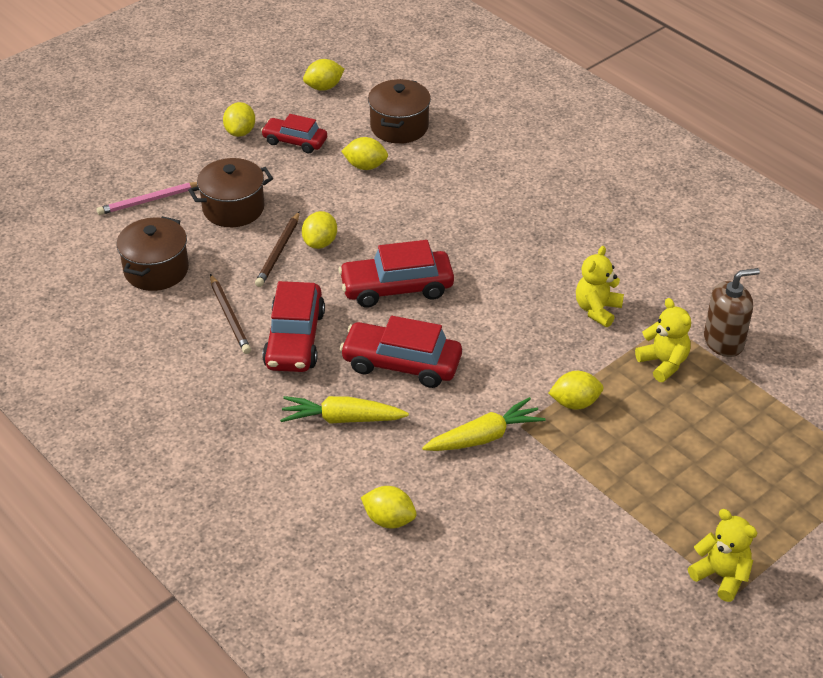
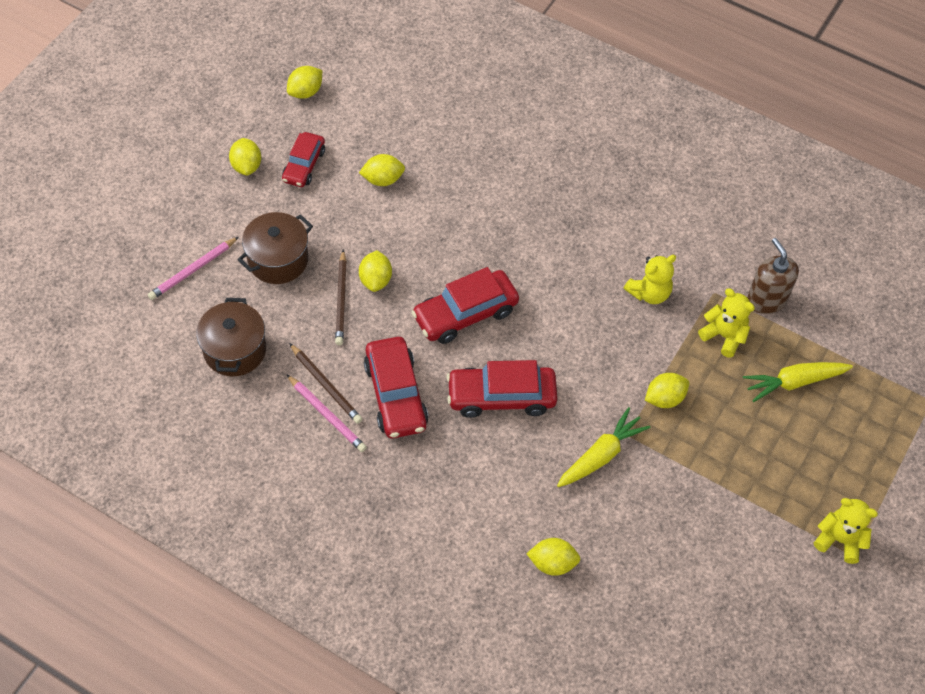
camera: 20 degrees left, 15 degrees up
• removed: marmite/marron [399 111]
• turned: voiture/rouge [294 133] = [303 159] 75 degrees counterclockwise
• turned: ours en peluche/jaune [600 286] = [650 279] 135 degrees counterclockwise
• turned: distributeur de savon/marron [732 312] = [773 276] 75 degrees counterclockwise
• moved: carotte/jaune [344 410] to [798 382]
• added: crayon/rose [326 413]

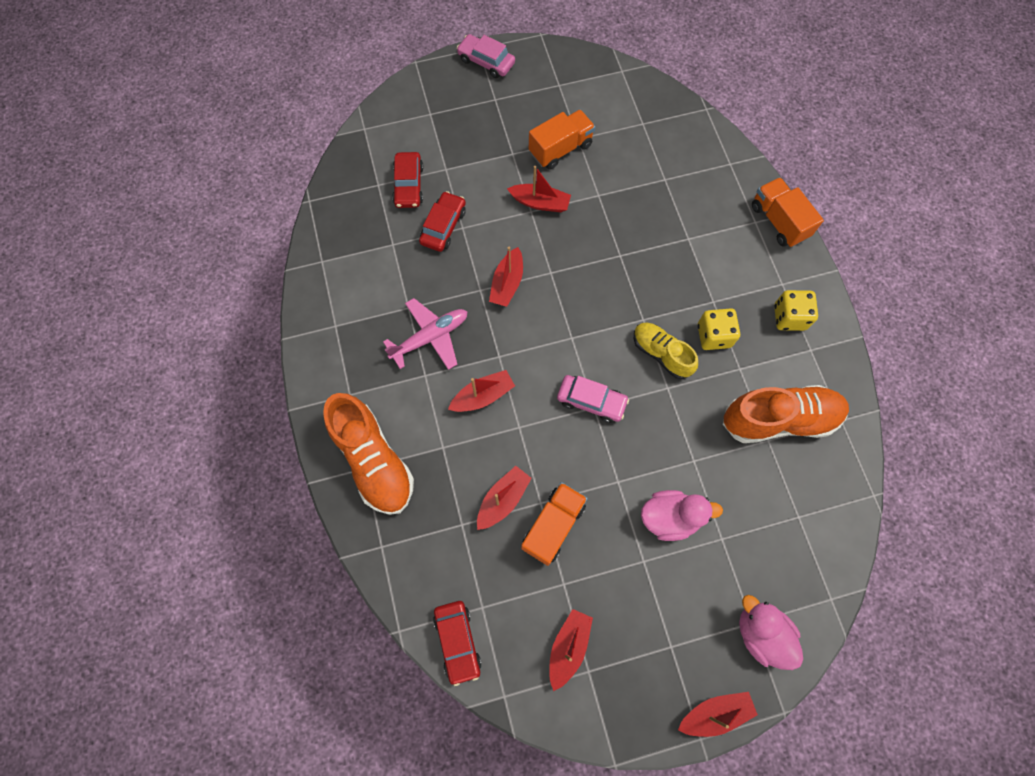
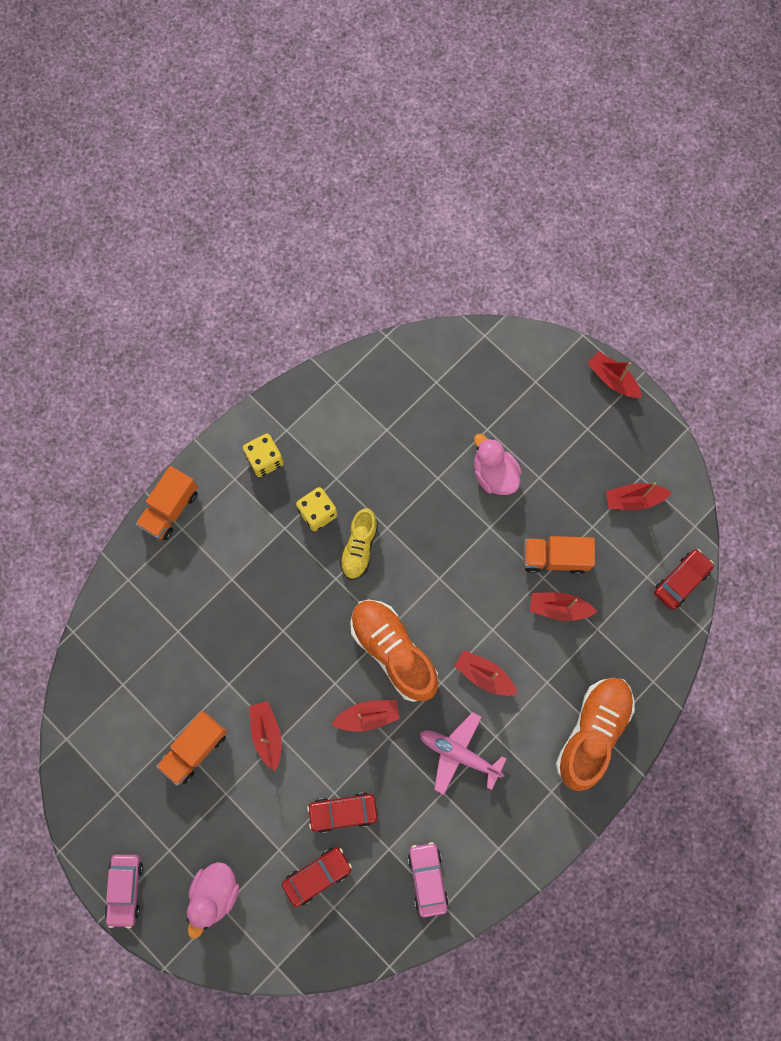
camera: 120 degrees left, 5 degrees up
• turned: camion/orange [562 140] = [191 748] 75 degrees counterclockwise
• moved: voiture/rose [593 399] to [428 879]
• moved: chaussure/orange [786 414] to [394 651]
• moved: canard/rose [771 632] to [213 900]

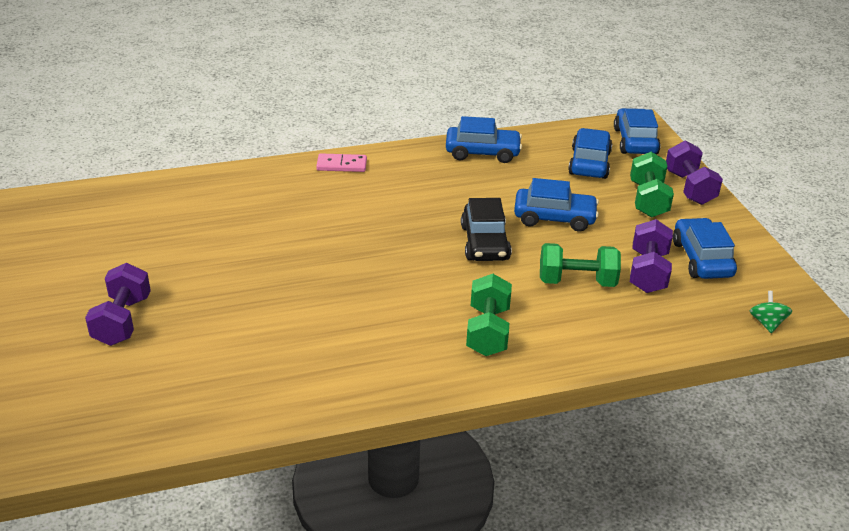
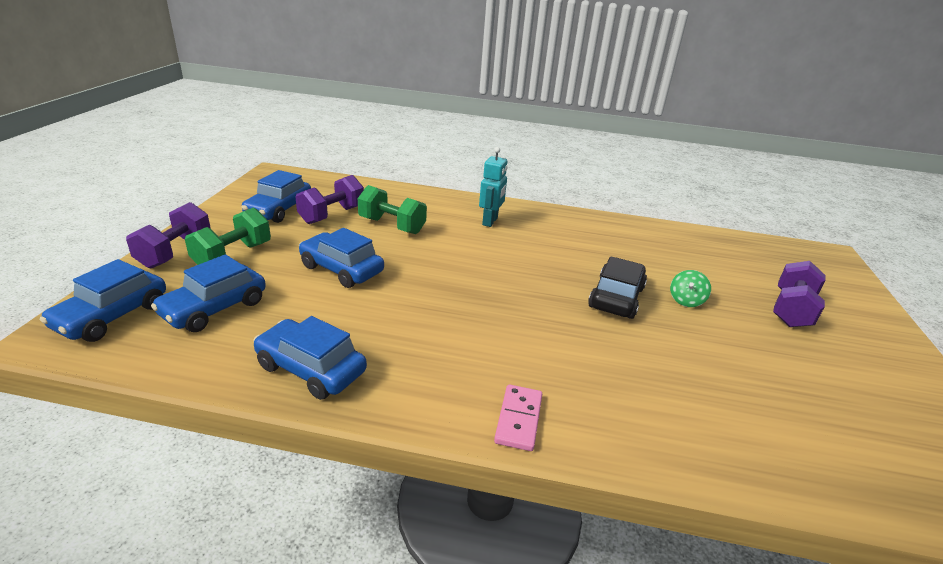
camera: 155 degrees left, 5 degrees down
• turned: domino/rose [341 162] = [518 417] 75 degrees clockwise
• moved: voiture/noir [486 229] to [617 287]
• replaced: haltère/vert [489 315] to robot/turquoise [493 187]
• moved: toupie/vert [771 312] to [690 288]

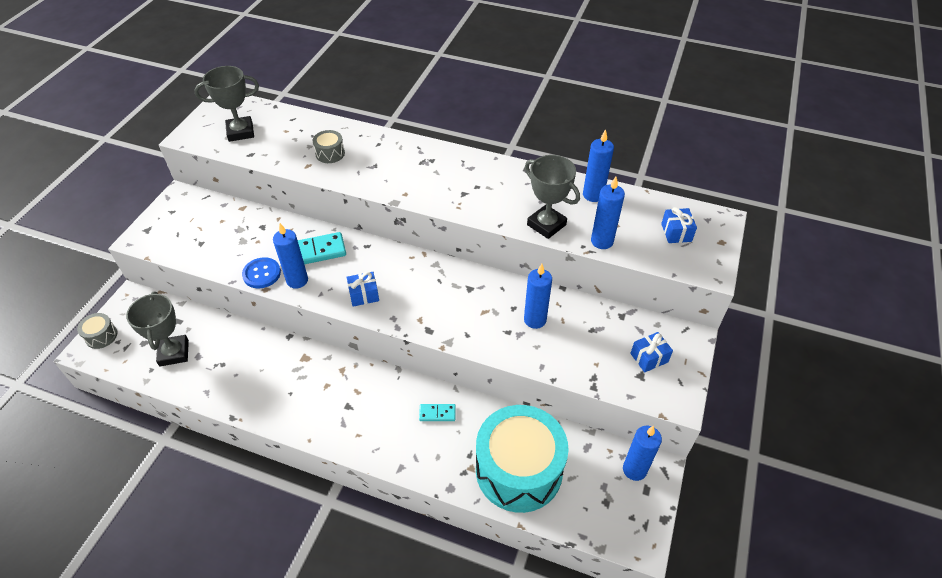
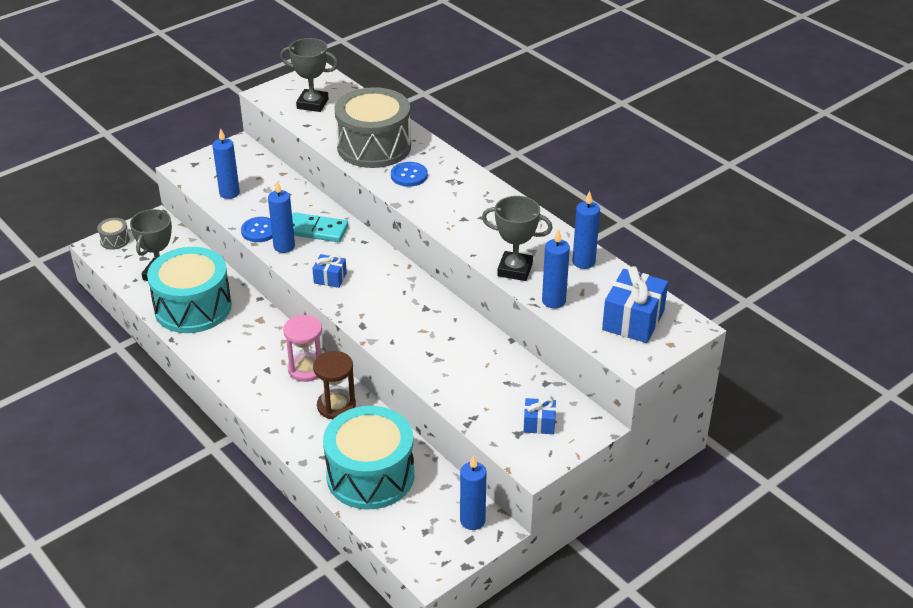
camera: 30 degrees right, 10 degrees down
• resized: tambour/gris [328 146] = [372 127] x2.50
• turned: trophée/gris [552 197] = [517 238] 60 degrees counterclockwise
• resized: cadeau/bleu [679 225] = [635 304] x1.82
• moved: bougie/bleu [538 296] to [226 164]
• replaced: domino/turquoise [437 412] to sablier/marron [334 385]
• added: bouton/bleu [409 174]
• added: tambour/turquoise [189 290]
• added: sablier/rose [302 348]

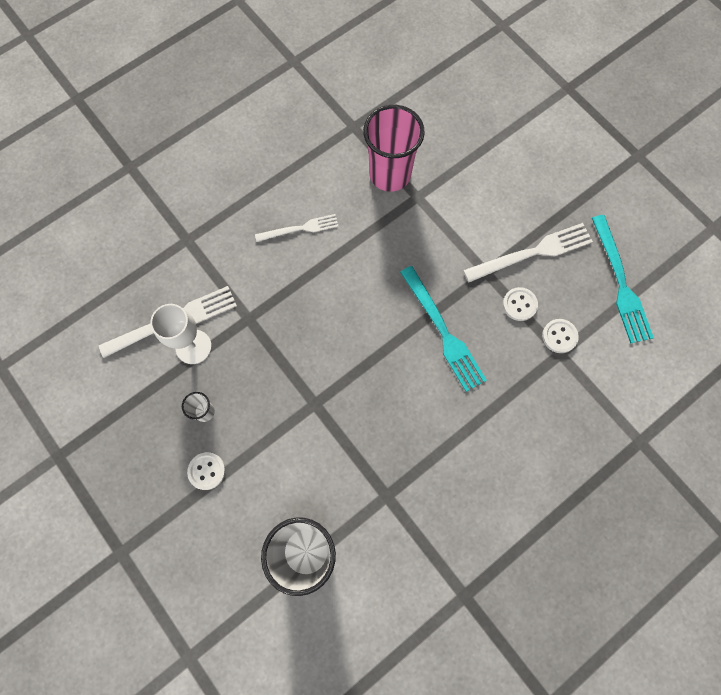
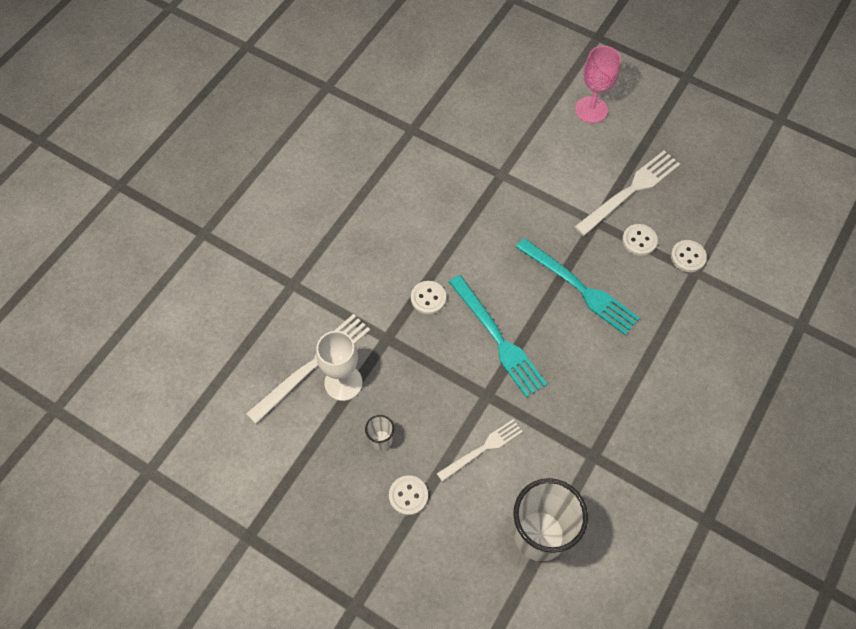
camera: 20 degrees left, 10 degrees down
• removed: gobelet/rose [394 148]
• moved: fourchette/blanc [297 228] to [479 450]
• moved: fourchette/turquoise [623 279] to [498 336]
• added: verre à pied/rose [598 84]
• added: bouton/blanc [428 297]

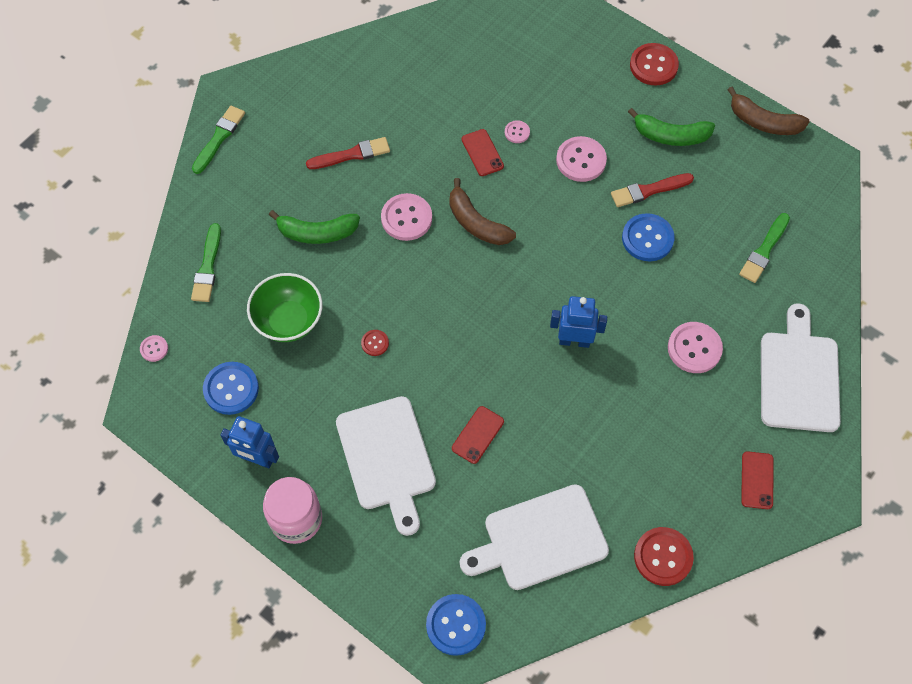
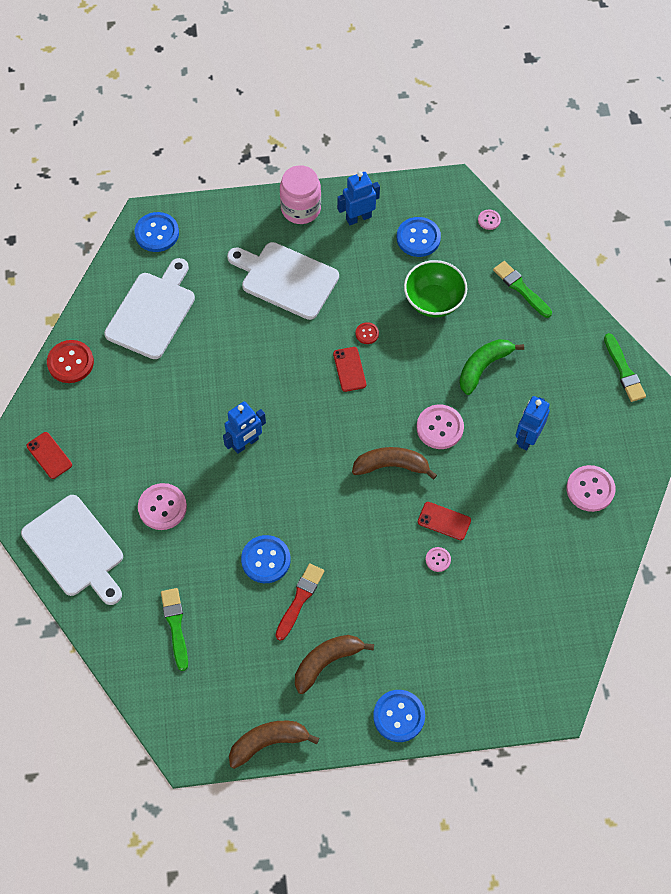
camera: 135 degrees right, 0 degrees up
• recoloured: bouton/rouge [654 64] to bouton/bleu [399 716]
• recoloured: banane/vert [671 127] to banane/marron [334 664]
• moved: bouton/rose [581 159] to [591 488]
• replaced: pinceau/rouge [348 153] to robot/bleu [532 423]
• moved: téléphone/rouge [478 435] to [349 369]

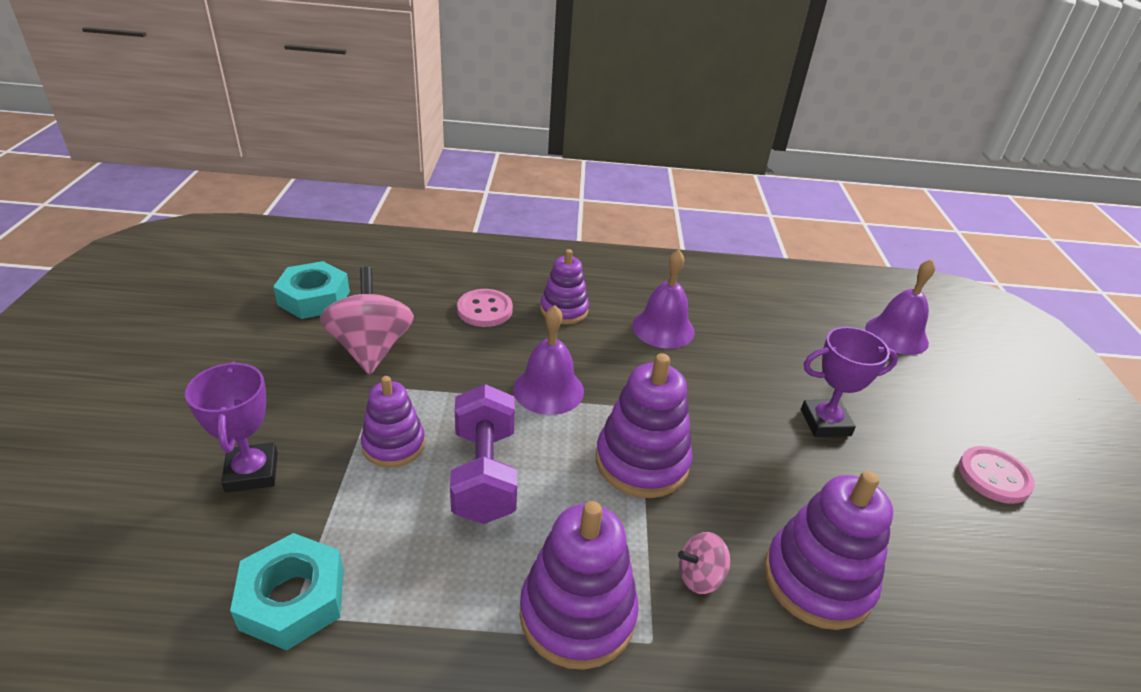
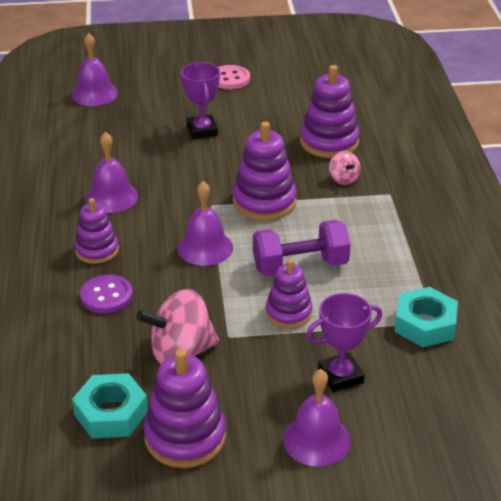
camera: 95 degrees left, 0 degrees up
• recoloured: bouton/rose [485 308] to bouton/violet [106 294]
• moved: jouet à empiler/violet [579 585] to [185 408]
• added: cloche/violet [317 418]

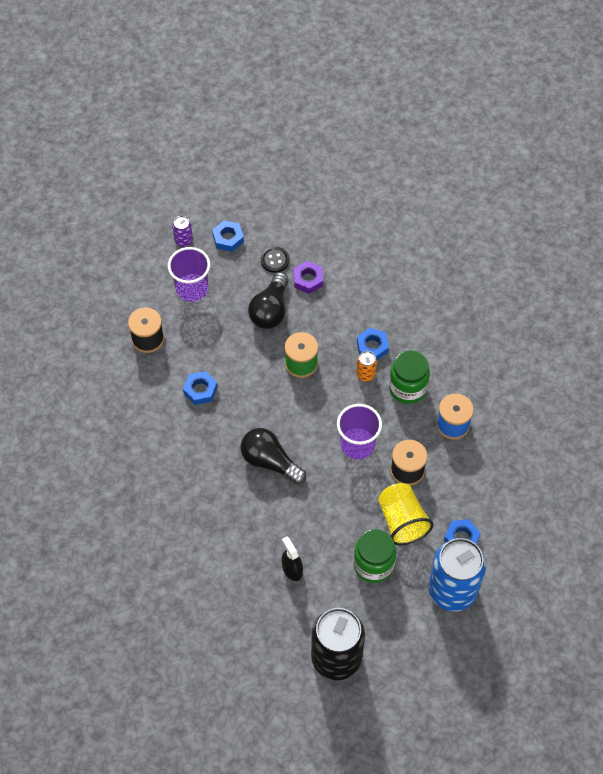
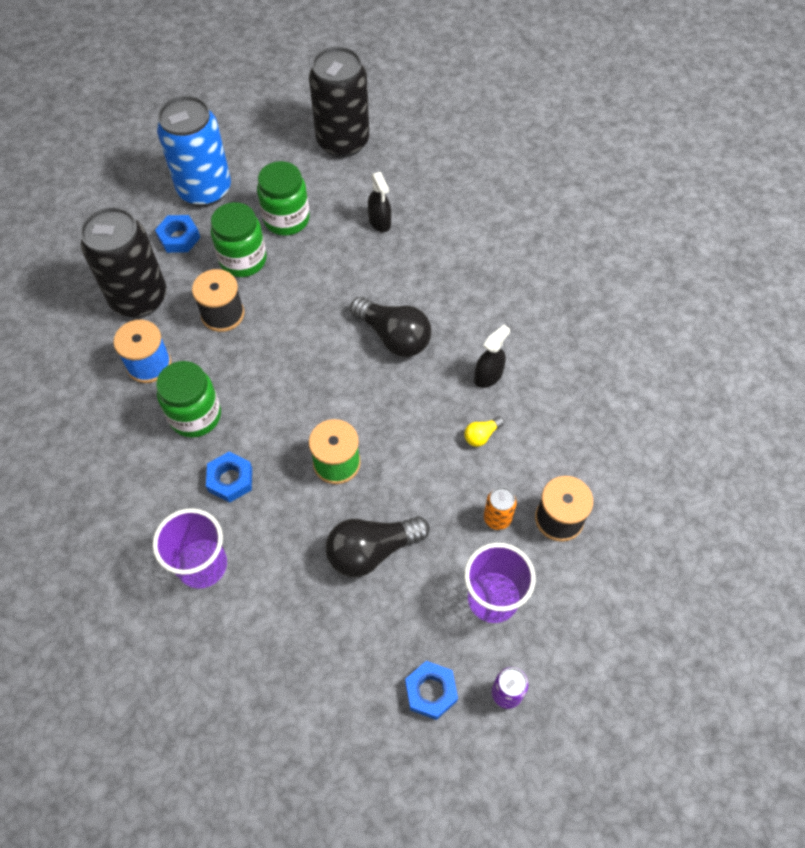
camera: 175 degrees left, 0 degrees up
• removed: bouton/noir [275 259]
• removed: écrou/violet [308 277]
• turned: ampoule/noir [268 300] = [378 546] 135 degrees counterclockwise
• moved: canette/orange [366 366] to [500 508]
• replaced: écrou/bleu [200 388] to ampoule/jaune [484 431]
• moved: gobelet/violet [359 431] to [190 548]
• replaced: gobelet/jaune [405 514] to bocal/vert [239 239]
• added: canette/noir [123 262]
• added: vaporisateur/noir [492 356]

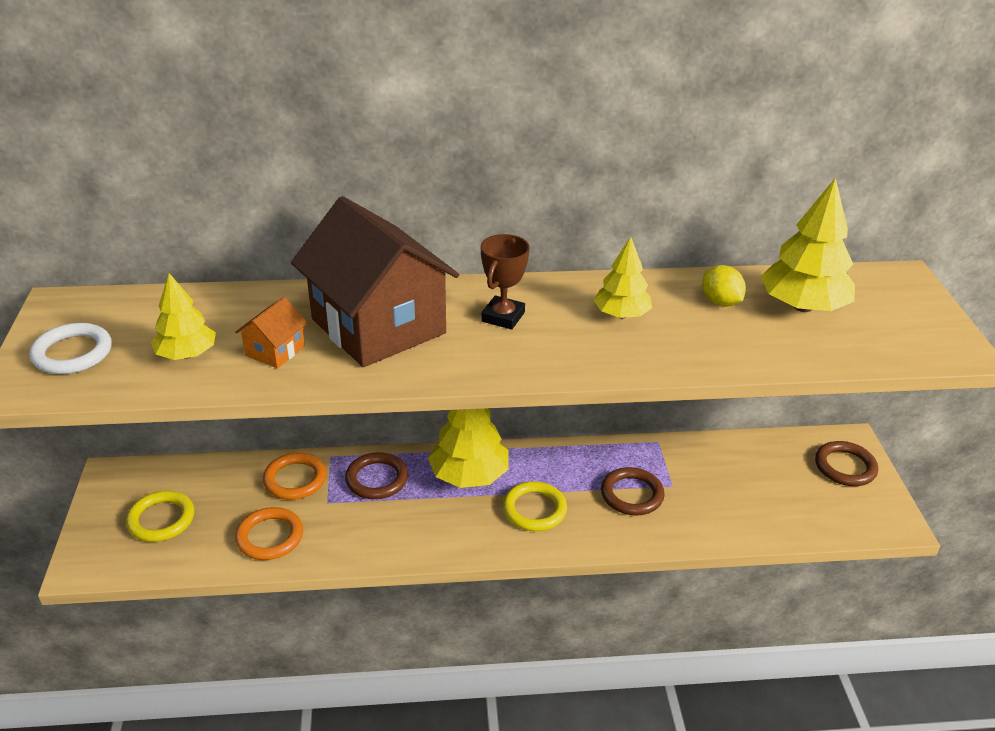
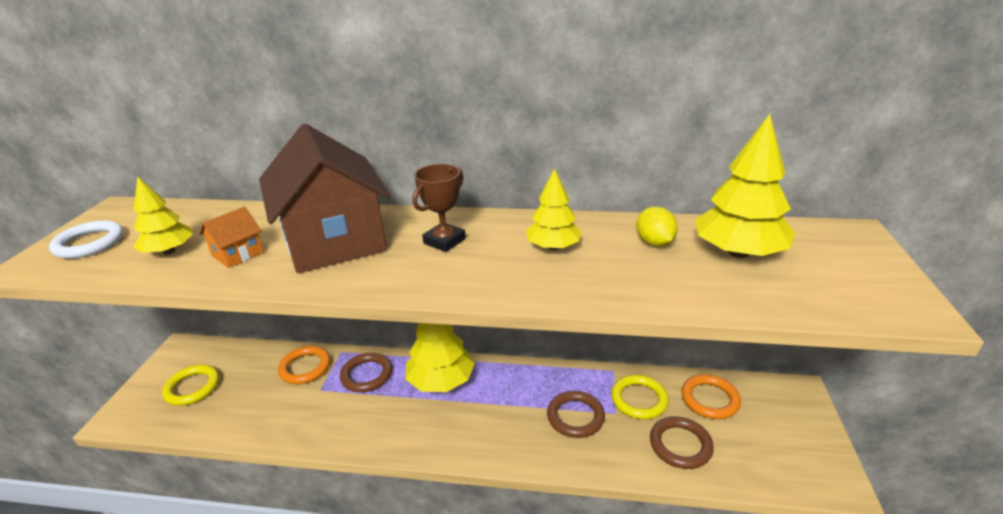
camera: 15 degrees right, 5 degrees down
• moved: anneau/marron [846 463] to [682 442]
• moved: anneau/jaune [535 506] to [640 397]
• moved: anneau/orange [269 533] to [711 396]

